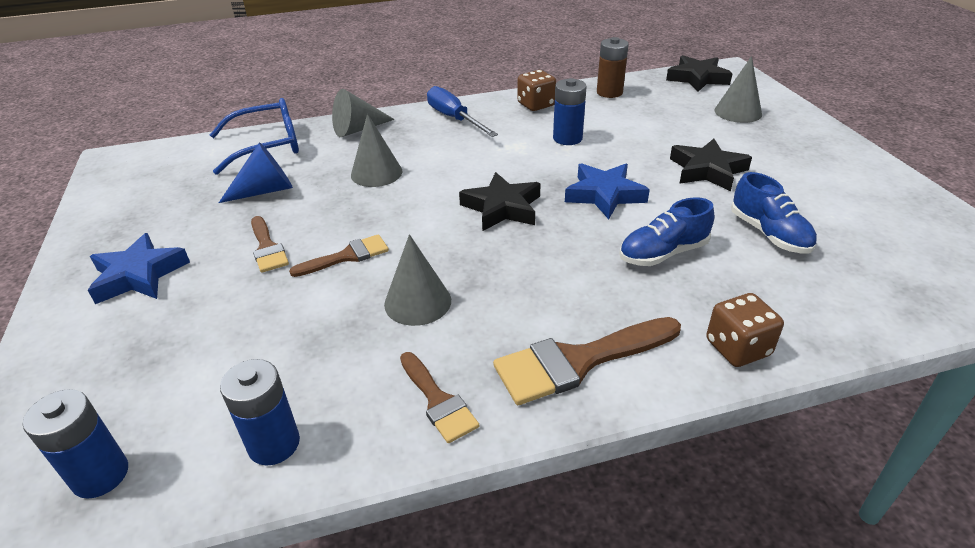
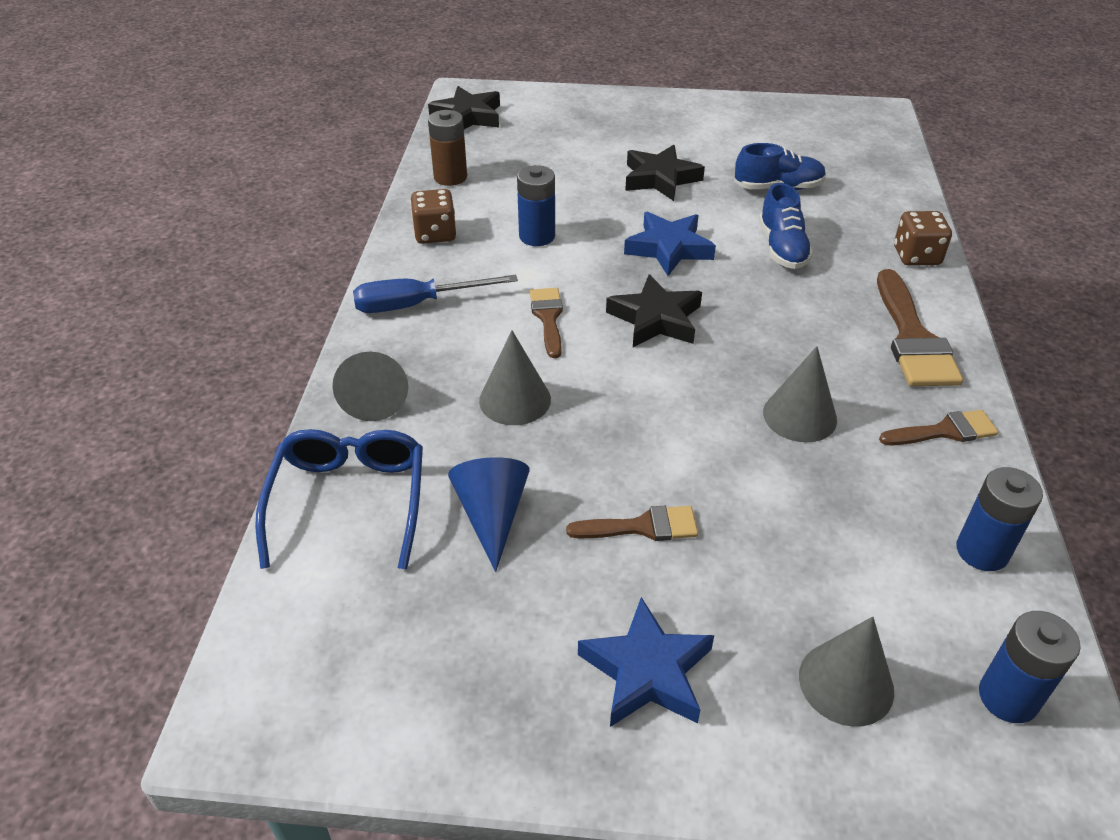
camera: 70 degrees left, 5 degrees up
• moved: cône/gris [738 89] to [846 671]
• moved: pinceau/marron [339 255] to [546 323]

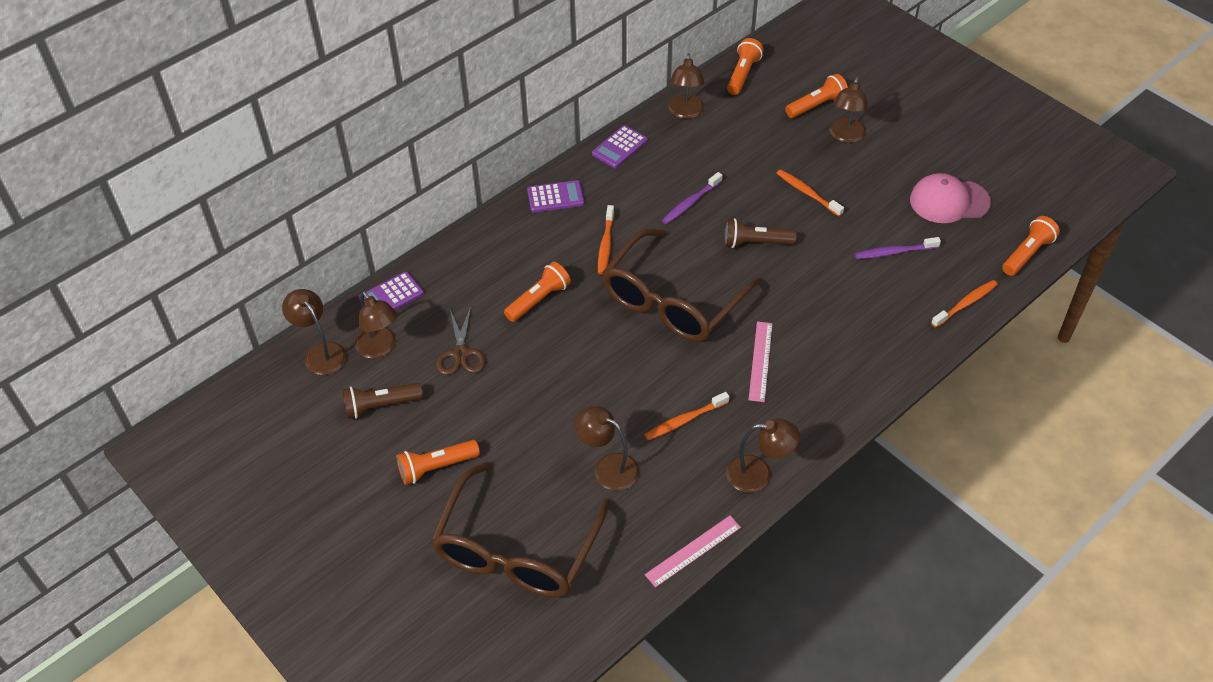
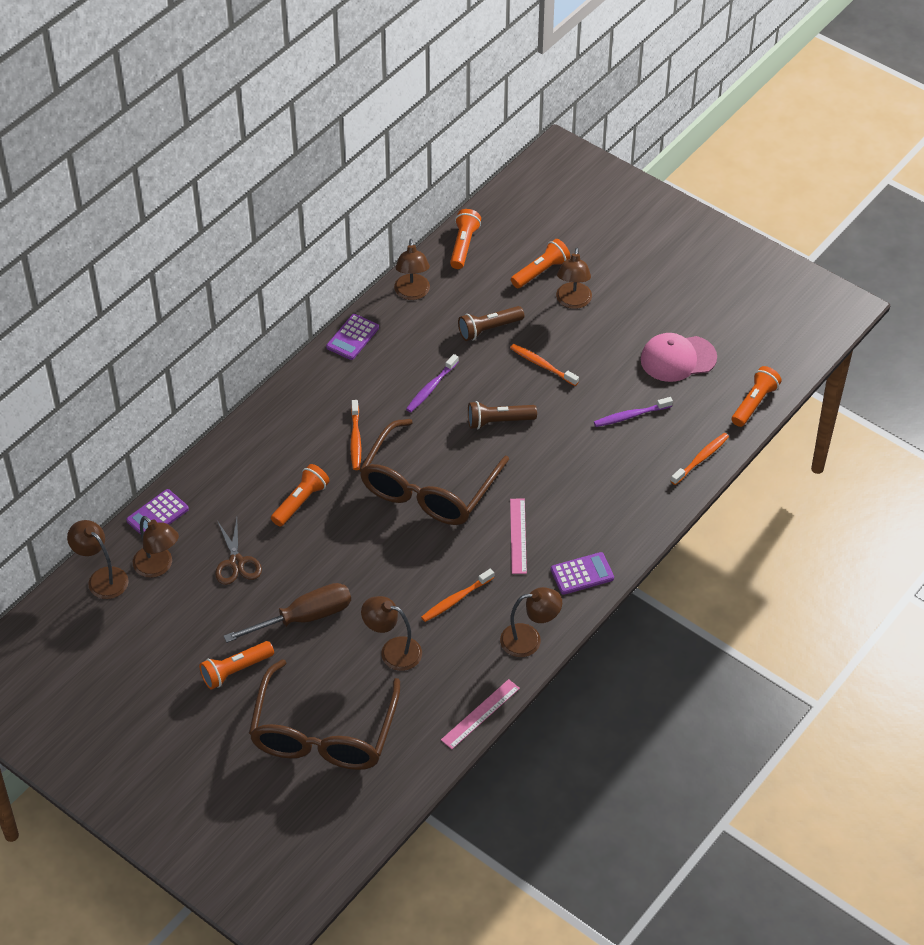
camera: 10 degrees left, 0 degrees up
• moved: calculatrice/violet [555 196] to [582 573]
• moved: lampe de poche/marron [382 401] to [491 323]
• added: tournevis/marron [287 613]

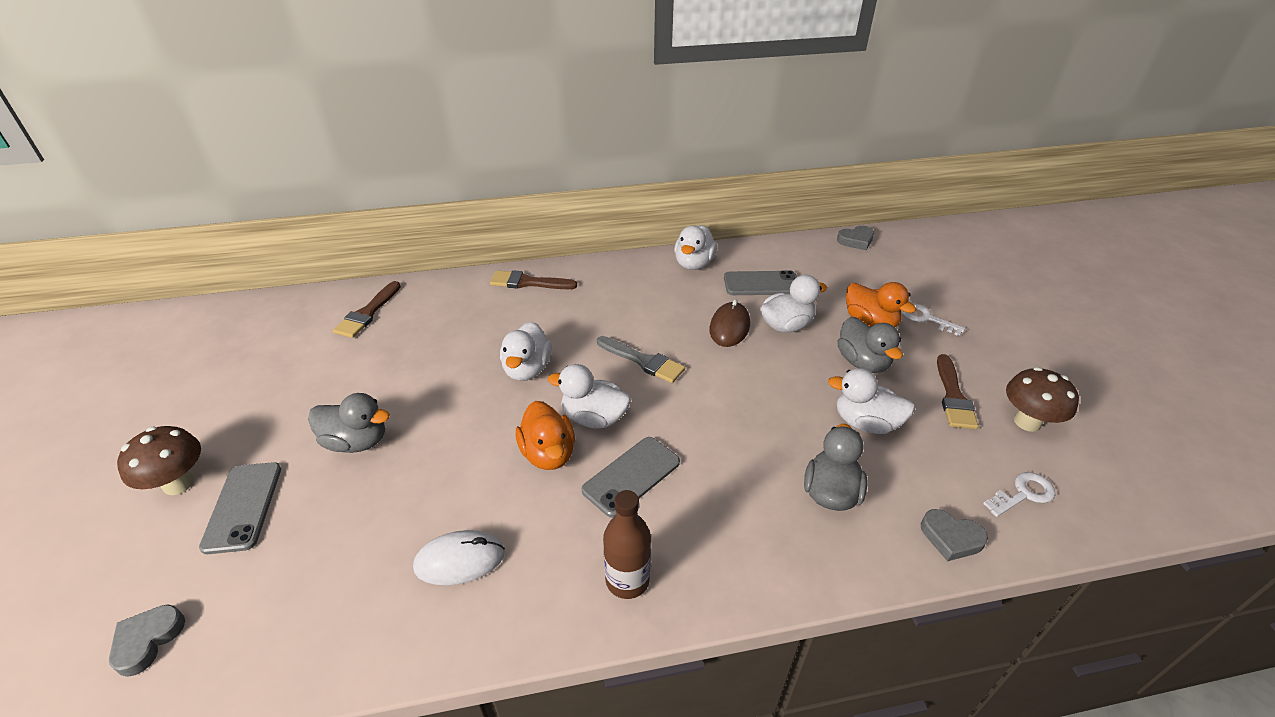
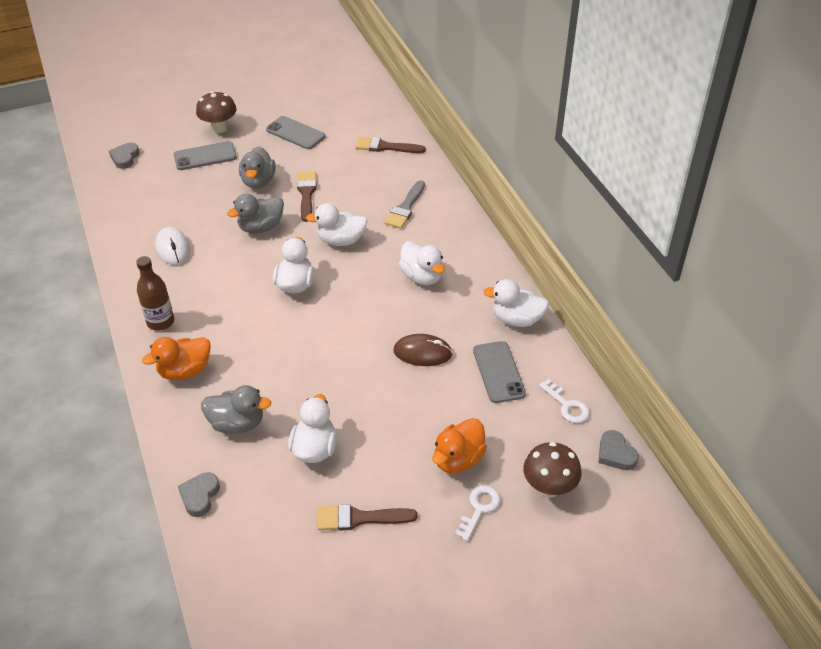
camera: 80 degrees right, 5 degrees up
• moved: pinceau/marron [533 279] to [307 197]
• moved: canard/blanc [793 304] to [422 263]
• moved: canard/gris [870 345] to [255 214]
• moved: pinceau/gris [641 359] to [404 204]
• moved: champignon/marron [1042 399] to [552 469]
• moved: canard/orange [545 435] to [176 358]
• moved: téléphone/gris [631 477] to [296 132]
• moved: clé/blanc [1019 494] to [564 401]
• turned: cœur/gris [147 641] = [124 156] 90 degrees counterclockwise

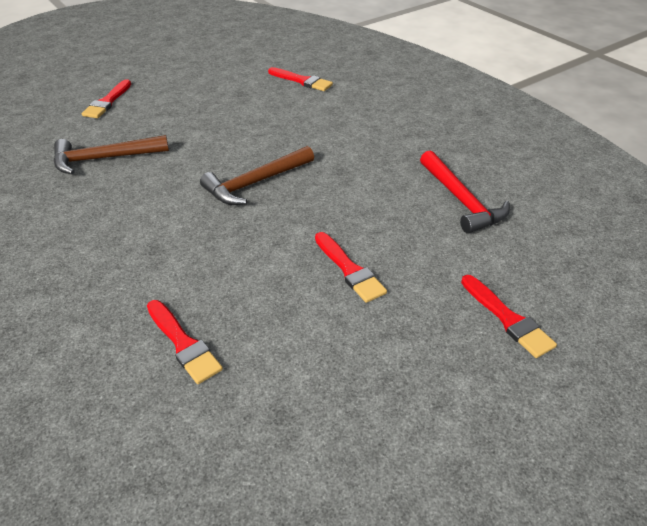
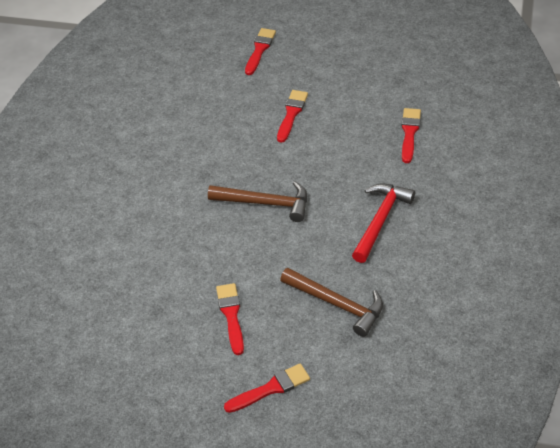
camera: 130 degrees left, 5 degrees up
• moved: pinceau/rouge [300 79] to [230 319]
• moved: marteau/rouge [465 192] to [383 223]

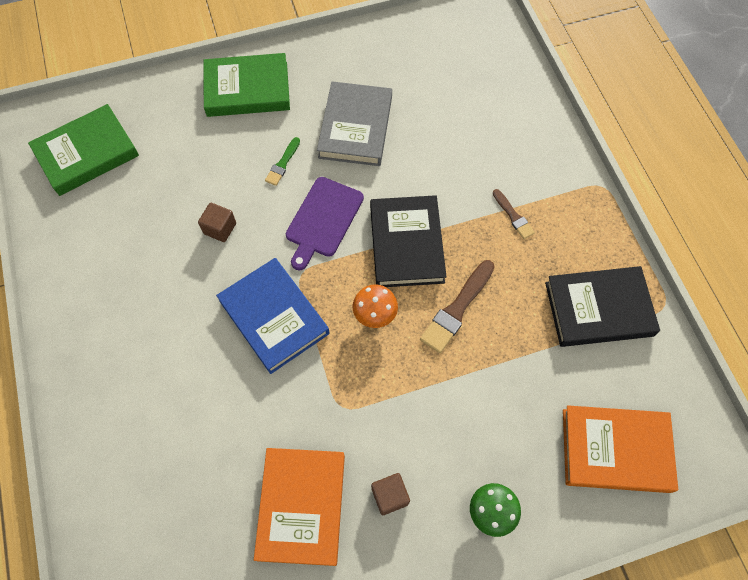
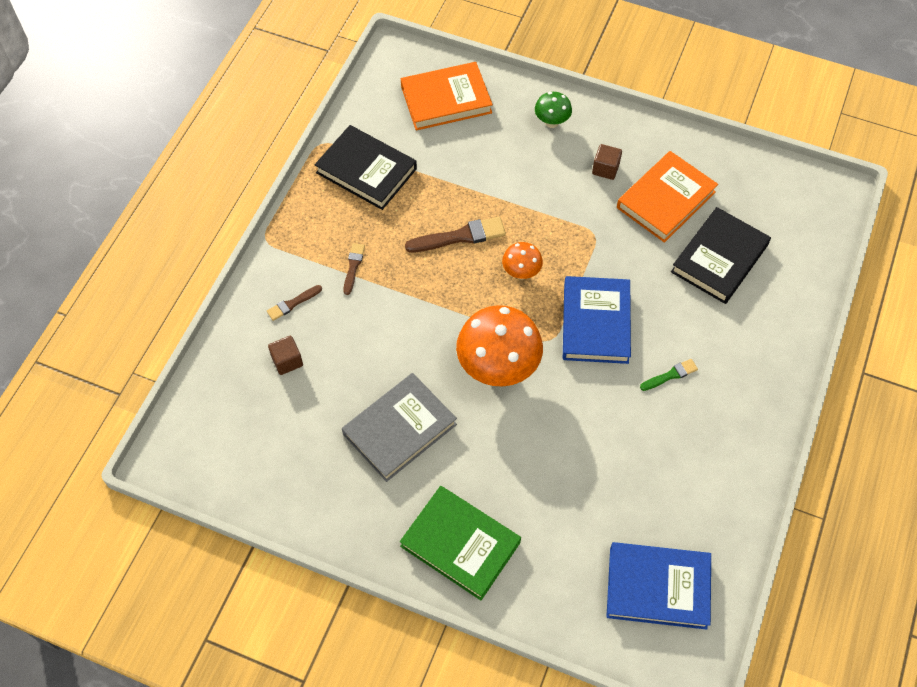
camera: 140 degrees left, 5 degrees down
• recoloured: livre/vert [83 150] to livre/bleu [658 586]
• moved: pinceau/vert [282 161] to [669 375]
• replaced: planche à découper/violet [325 223] to champignon/orange [499 346]
• moved: livre/noir [408 241] to [721 255]
• moved: cube/marron [217 222] to [285 355]
• turned: livre/orange [620 449] = [447 96] 60 degrees counterclockwise
• added: pinceau/marron [294 303]

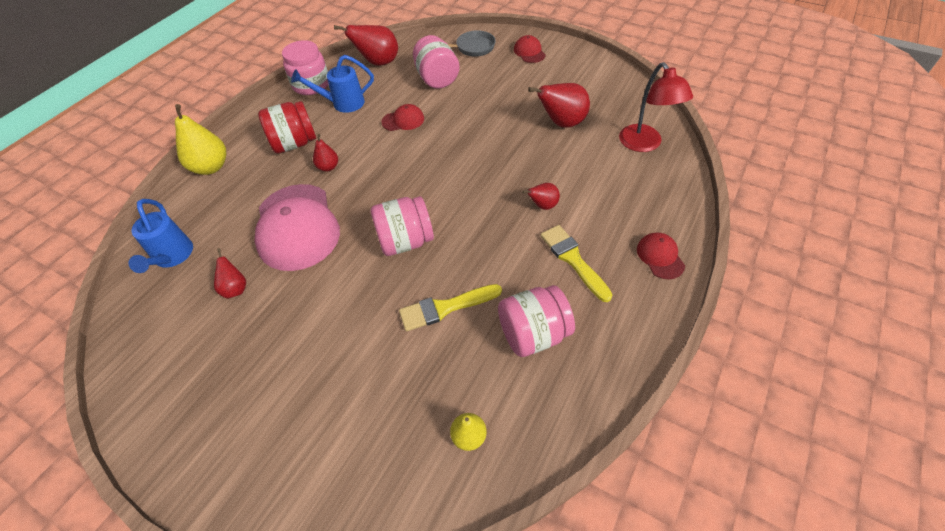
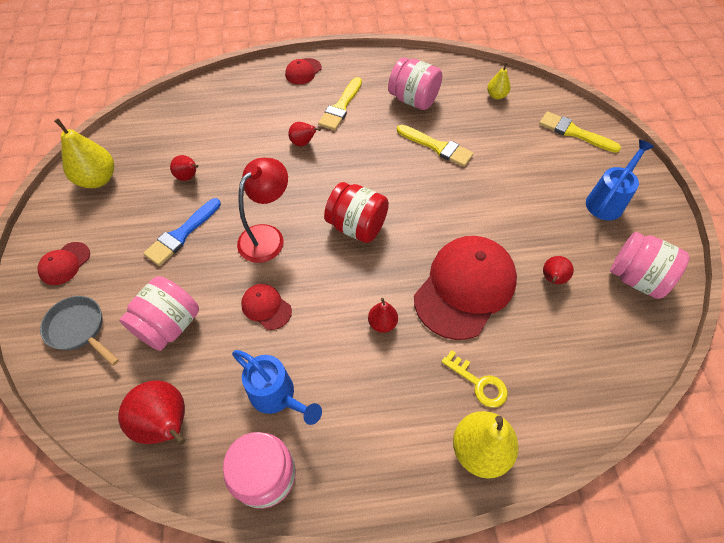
camera: 130 degrees left, 5 degrees up
• moved: lampe/rouge [656 107] to [262 210]
• resized: poire/rouge [559 105] = [184 168] x0.55
• moved: bocal/rouge [287 127] to [356 212]
• recoloured: casquette/rose [297 227] to casquette/rouge [465 288]
• moved: bocal/rose [402 226] to [650 265]
• moved: arrosoir/bleu [160 236] to [620 180]
• added: pinceau/jaune [580 132]
• added: poire/jaune [84 153]
• added: pinceau/bleu [182 232]
• added: clé/jaune [474 379]

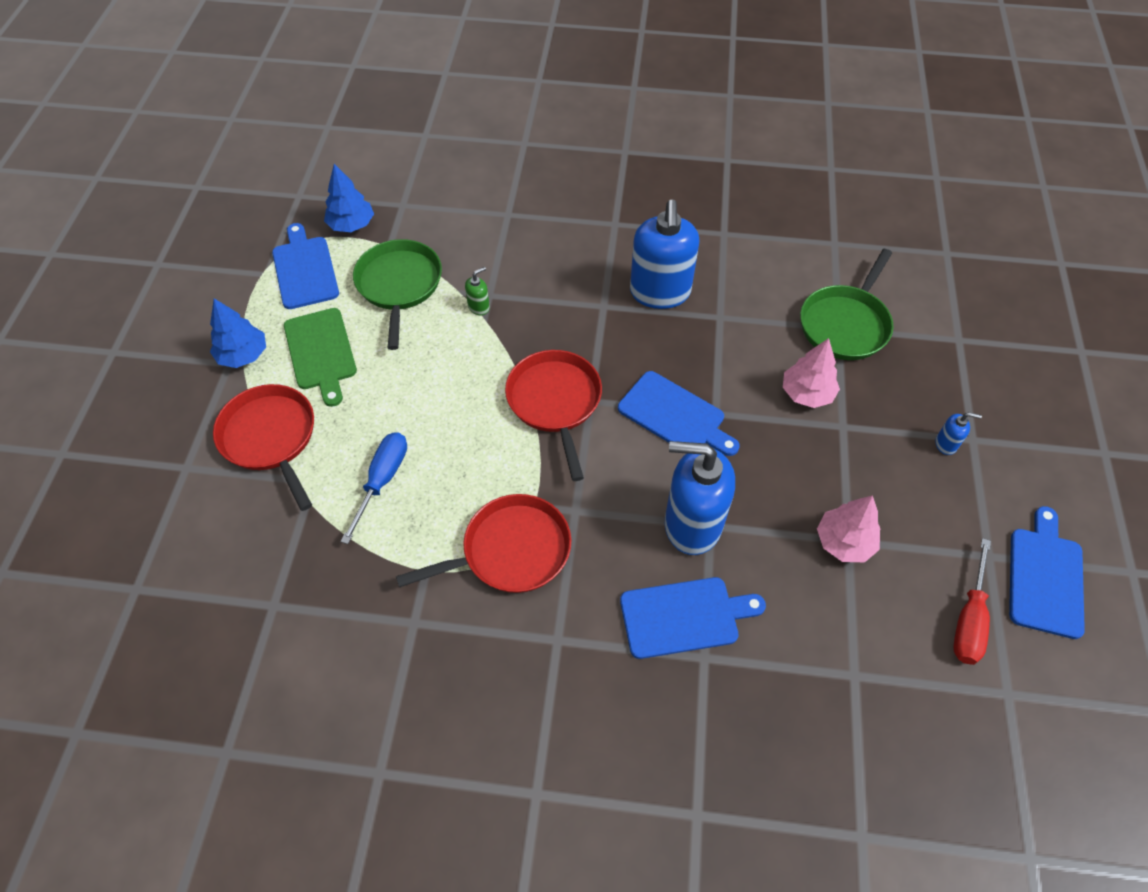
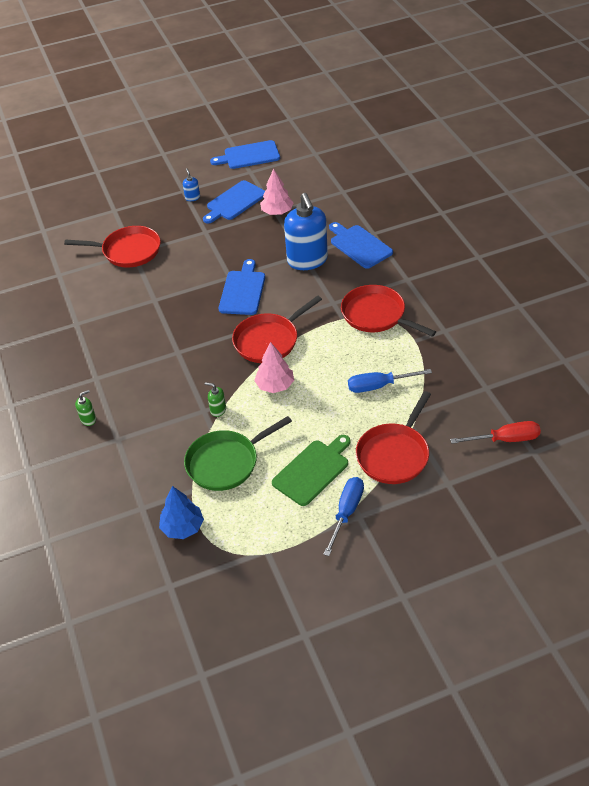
camera: 115 degrees left, 10 degrees down
• removed: distributeur de savon/bleu [664 254]
• moved: planche à découper/bleu [305 266] to [234 202]
• recoloured: poêle/vert [847 304] to poêle/rouge [112 247]
• replaced: arbre/bleu [238 333] to tournevis/bleu [343 516]
• moved: arbre/rose [811 373] to [274 367]
• moved: tournevis/rouge [972 601] to [495 432]
• added: distributeur de savon/vert [85 408]

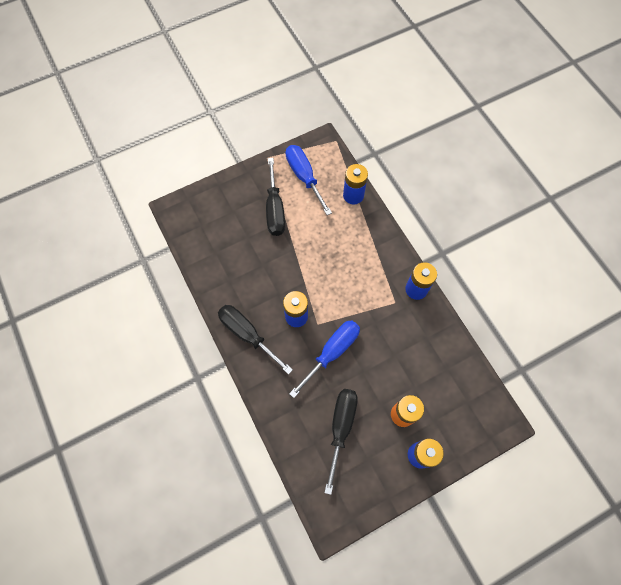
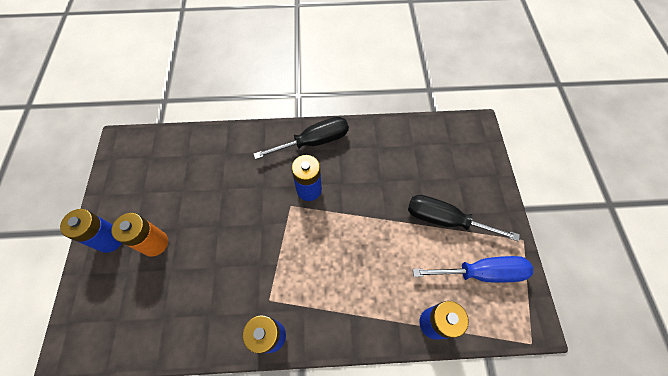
camera: 115 degrees right, 5 degrees down
• removed: tournevis/bleu [324 359]
• removed: tournevis/noir [341 442]

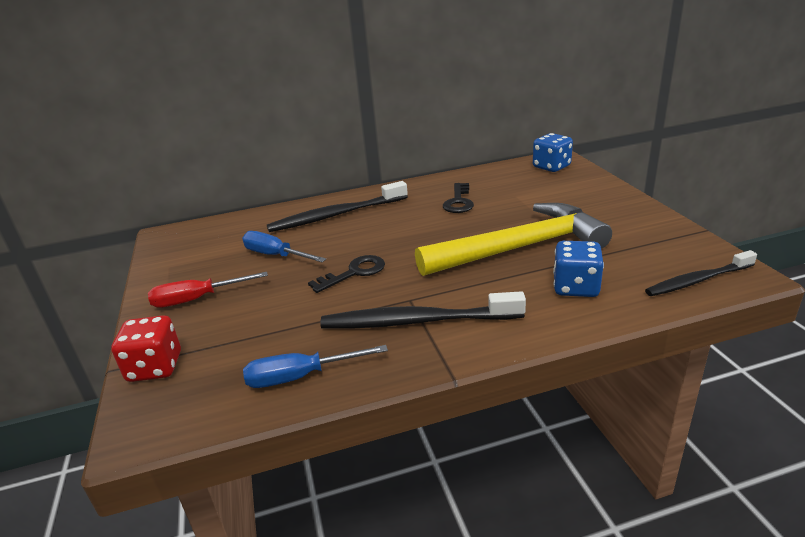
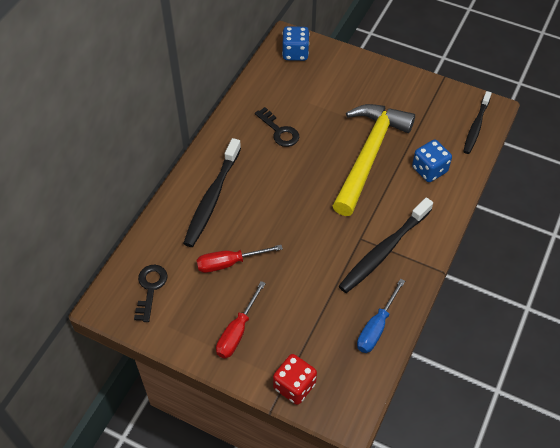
camera: 50 degrees left, 25 degrees up
• recoloured: tournevis/bleu [284 246] to tournevis/rouge [239 259]
• moved: clé/noir [346 274] to [151 293]

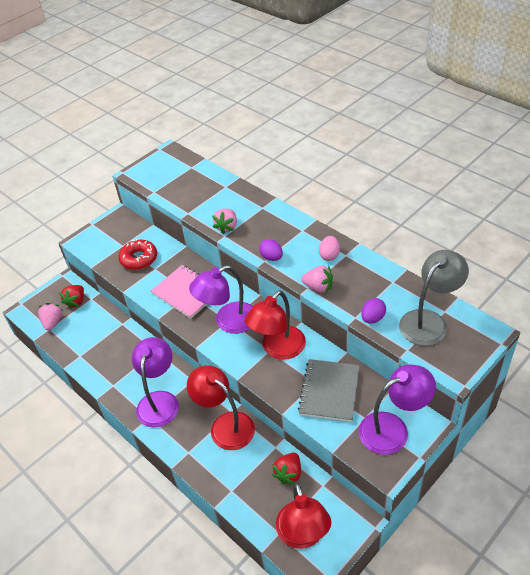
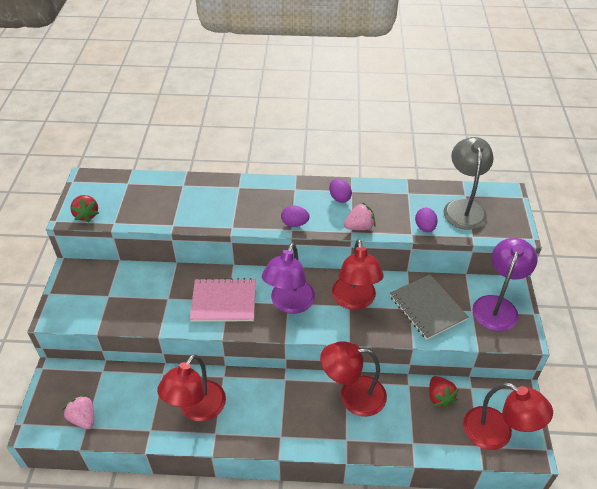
camera: 45 degrees left, 0 degrees up
• removed: fraise/rose [224 222]
• recoloured: œuf/rose [329 248] to œuf/violet [340 191]
• removed: beignet/rouge [137 254]
• moved: fraise/rouge [71 297] to [84 208]
• removed: lampe/violet [155 382]
• added: lampe/rouge [191 388]

